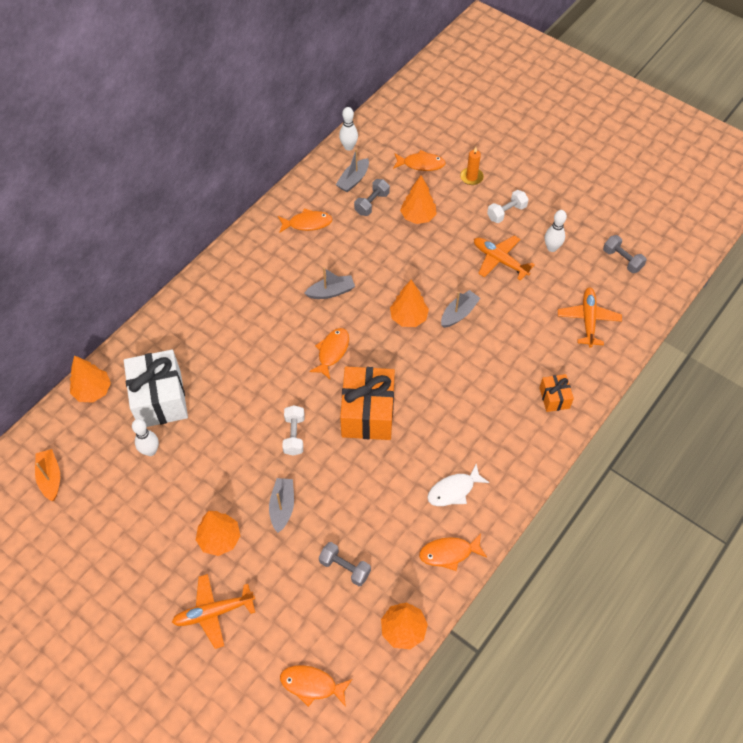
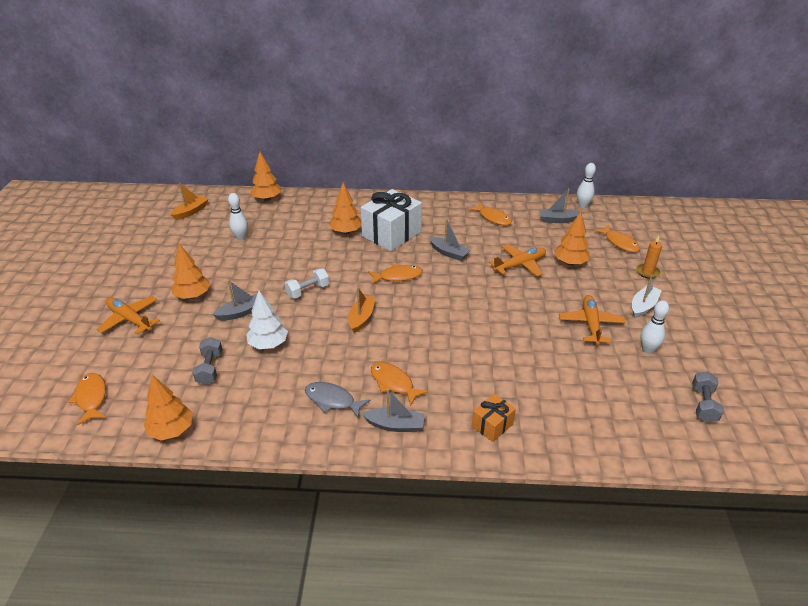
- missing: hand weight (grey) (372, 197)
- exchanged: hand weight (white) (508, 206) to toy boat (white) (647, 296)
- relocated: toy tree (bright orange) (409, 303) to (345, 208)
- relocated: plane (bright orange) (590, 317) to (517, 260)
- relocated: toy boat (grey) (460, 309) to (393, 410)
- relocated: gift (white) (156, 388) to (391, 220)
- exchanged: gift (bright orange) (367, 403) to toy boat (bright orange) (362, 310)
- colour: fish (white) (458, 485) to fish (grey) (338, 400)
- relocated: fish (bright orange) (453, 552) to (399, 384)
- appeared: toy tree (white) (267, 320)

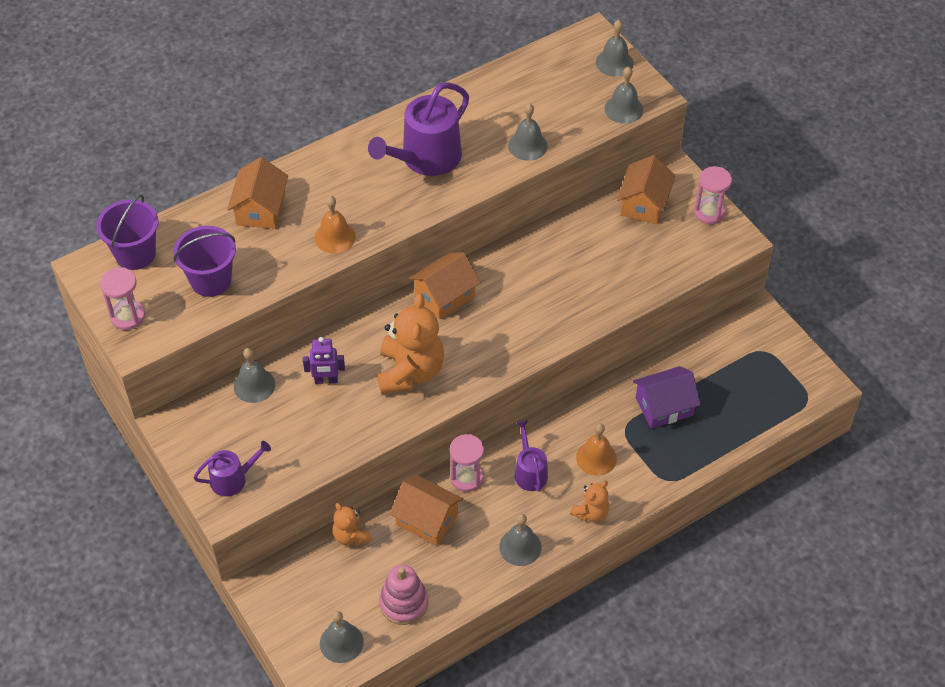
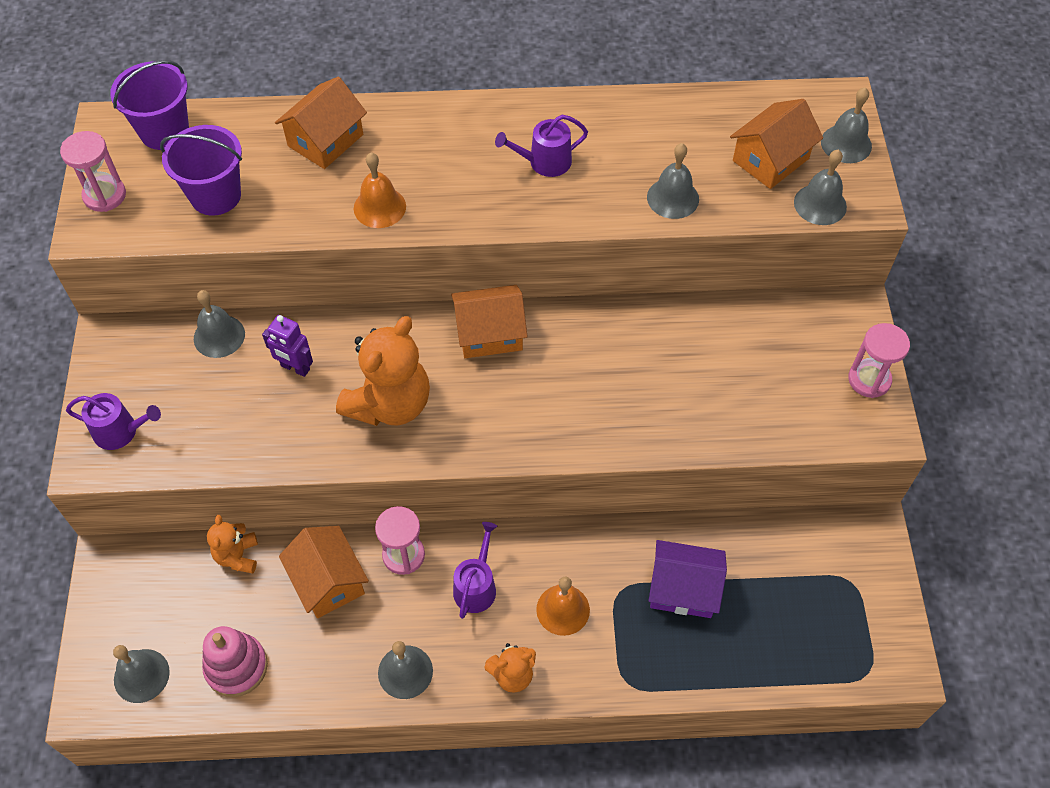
- size: sprinkling can (purple) (418, 129) = (541, 146) x0.55
- relocated: house (bright orange) (646, 189) to (776, 144)

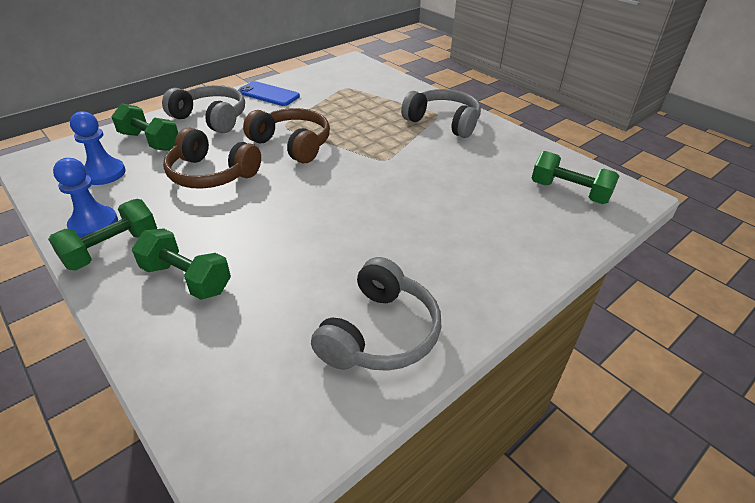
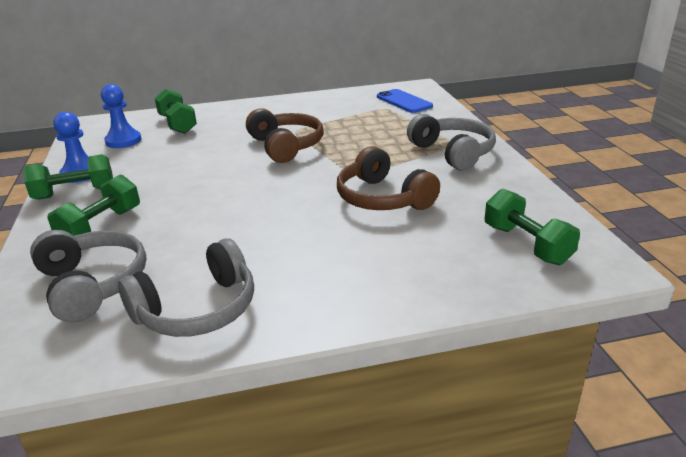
- relocated: phone (royal blue) (269, 93) to (405, 101)
- relocated: headset (grey) (203, 109) to (88, 276)
- relocated: headset (brown) (212, 158) to (388, 178)
- spun: hand weight (green) (181, 264) = (93, 205) 60 degrees clockwise

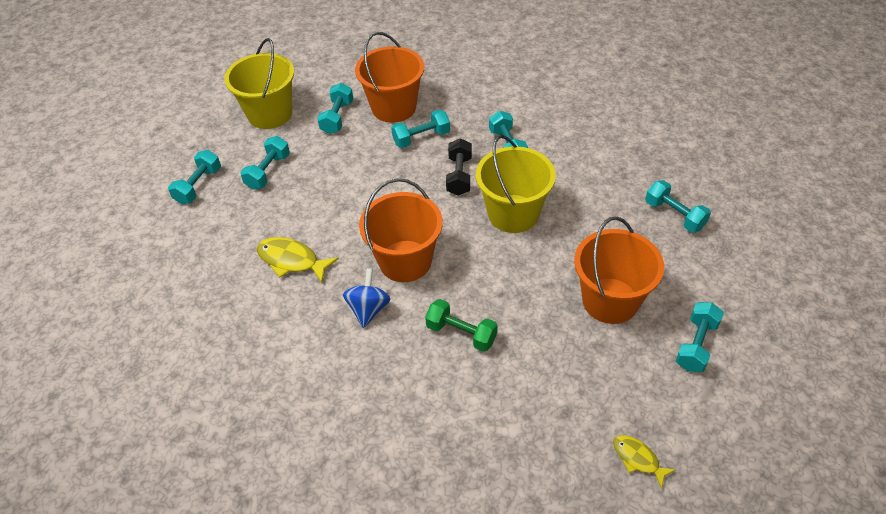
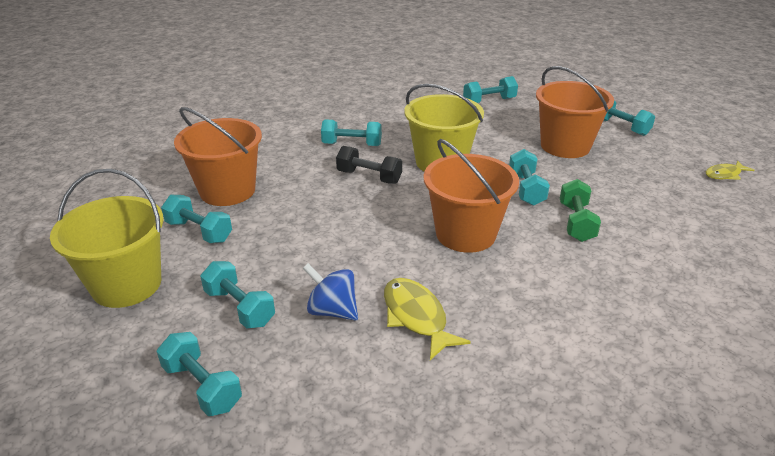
- relocated: hand weight (aqua) (420, 129) to (529, 177)
- spun: fish (bright yellow) (298, 260) = (427, 319) 105 degrees clockwise
- relocated: whirligig (royal blue) (367, 298) to (330, 292)
- spun: hand weight (green) (461, 325) = (580, 210) 45 degrees counterclockwise

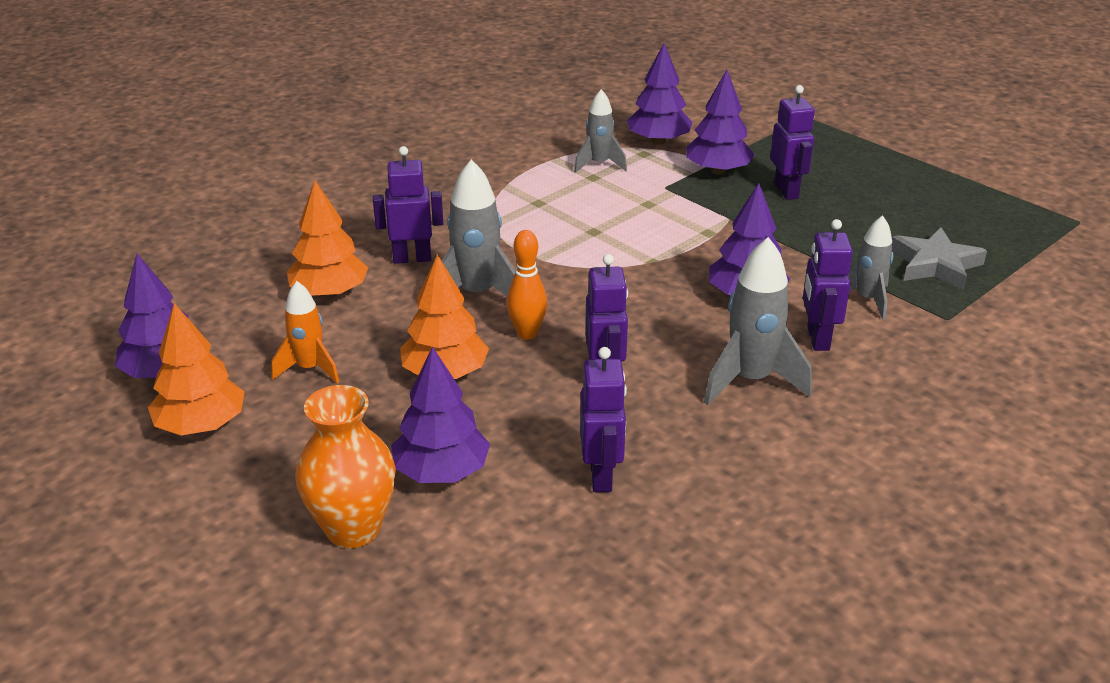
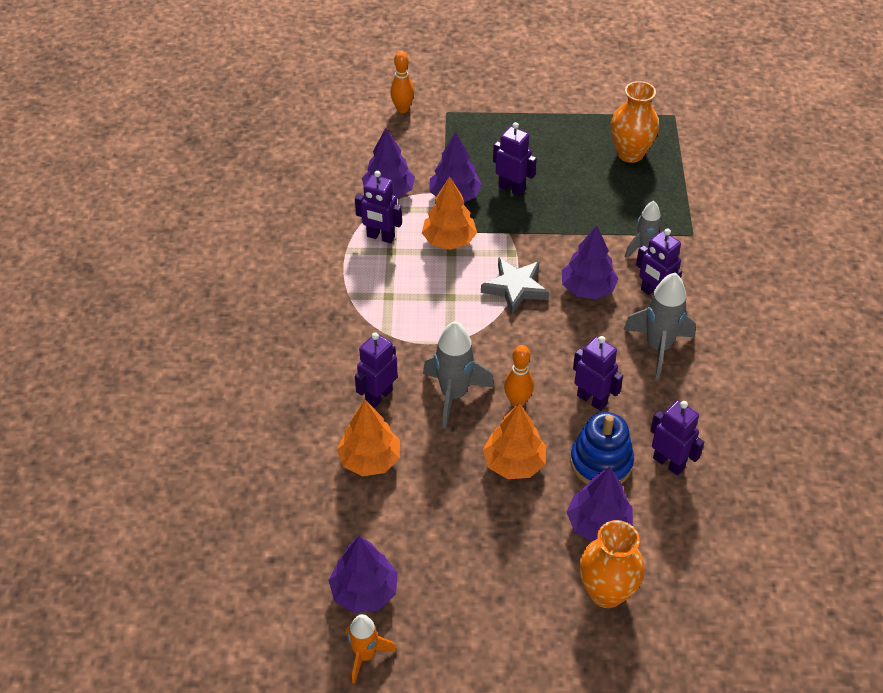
- exchanged: rocket (grey) (600, 131) to robot (purple) (378, 207)
- relocated: five-pointed star (grey) (939, 259) to (515, 285)
- relocated: rocket (bright orange) (305, 332) to (371, 649)
- relocated: toy tree (bright orange) (196, 369) to (449, 213)
- appeared: skittle (bright orange) (402, 82)
- appeared: vase (bright orange) (635, 122)
- appeared: ring stacker (royal blue) (602, 448)

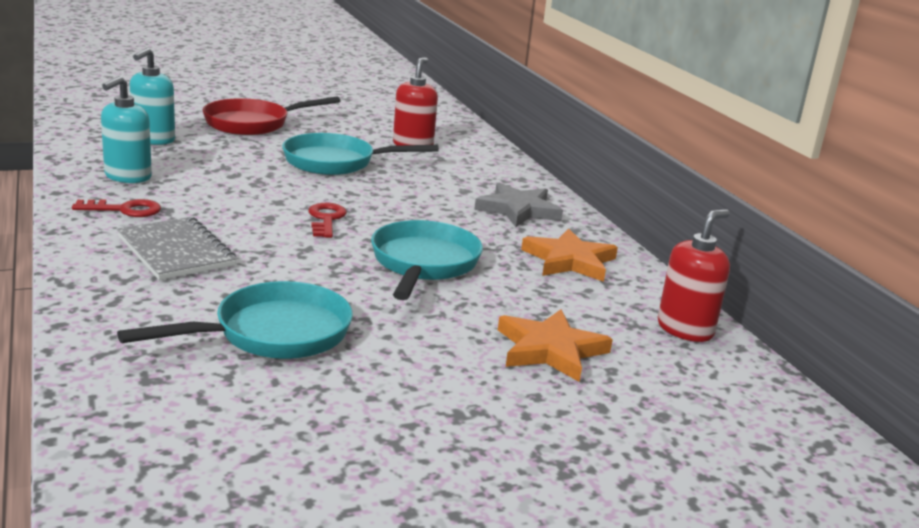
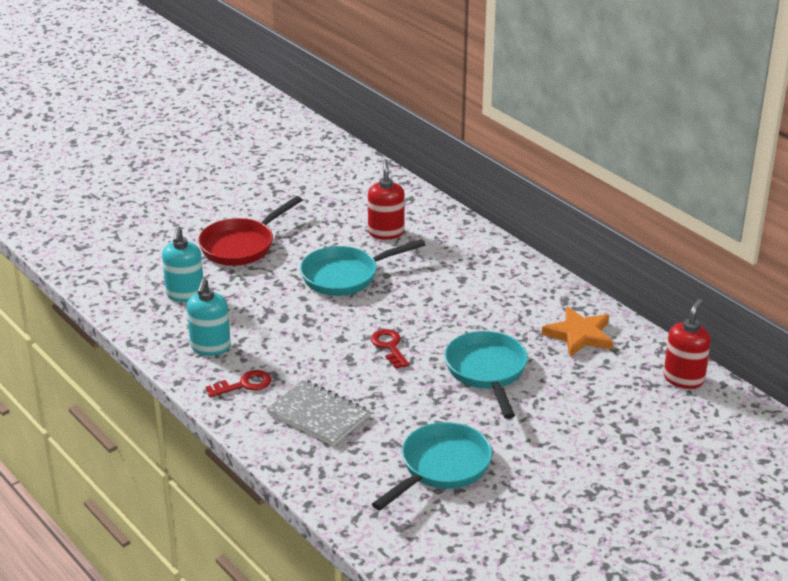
- missing: five-pointed star (grey) (518, 204)
- missing: five-pointed star (bright orange) (555, 345)

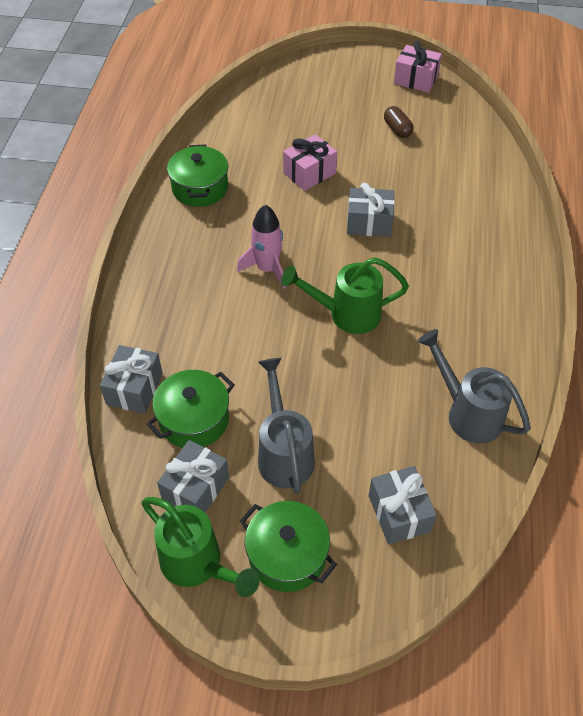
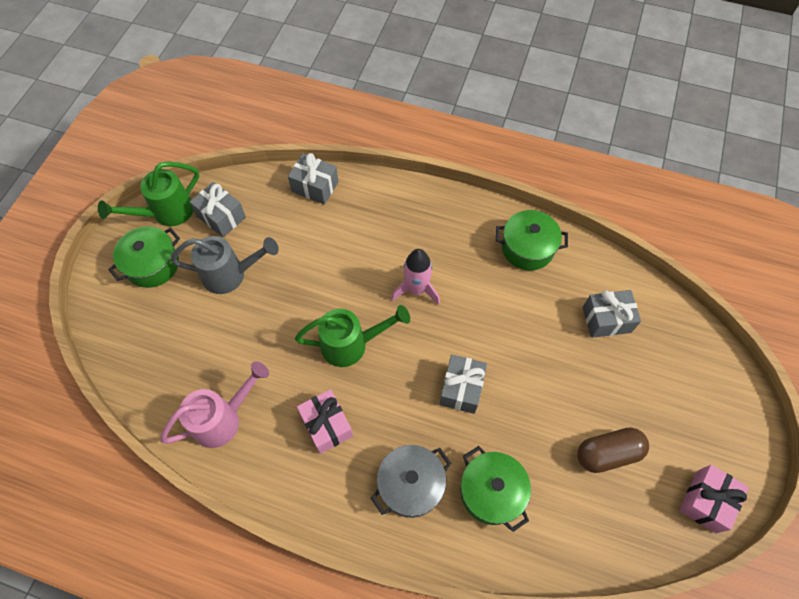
- size: capsule (brown) (399, 122) = (613, 450) x1.53
- relocated: gift (rosy) (310, 162) to (325, 421)
- spun: sprinkling can (green) (345, 295) = (352, 336) 75 degrees clockwise
- colour: sprinkling can (grey) (474, 386) to sprinkling can (rosy) (214, 404)
- relocated: cooking pot (green) (190, 409) to (495, 489)
- relocated: gift (grey) (403, 505) to (611, 314)
- appeared: cooking pot (grey) (411, 481)

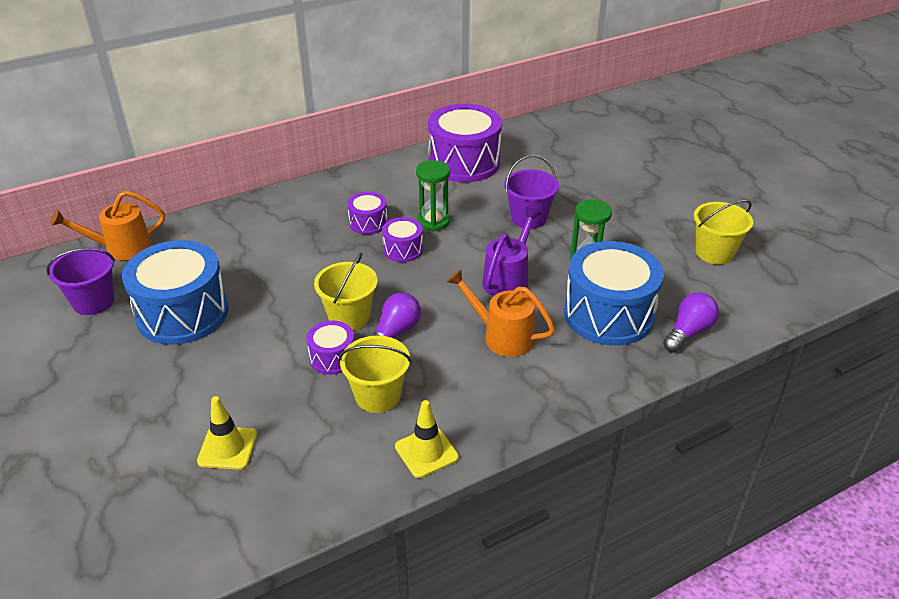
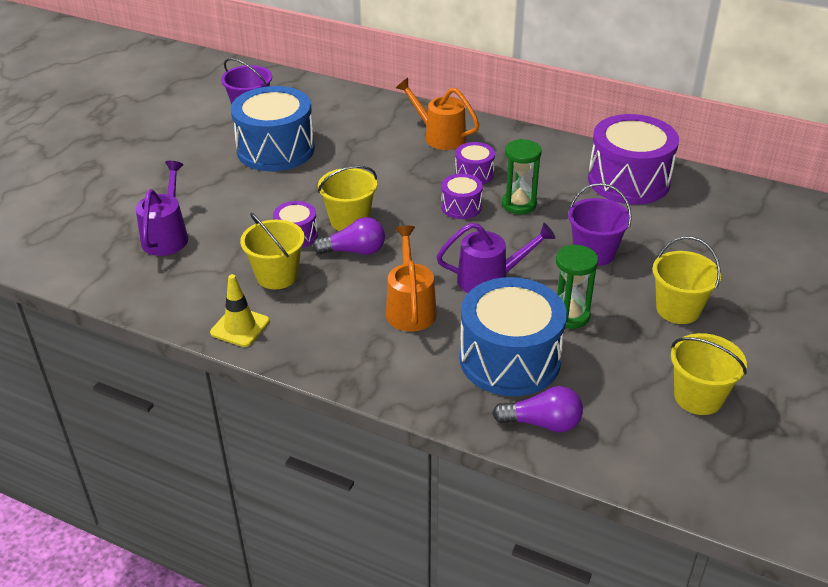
- relocated: sprinkling can (bright orange) (107, 225) to (437, 114)
- exchanged: safety cone (bright yellow) (227, 433) to sprinkling can (purple) (162, 208)
- appeared: sand bucket (bright yellow) (686, 280)

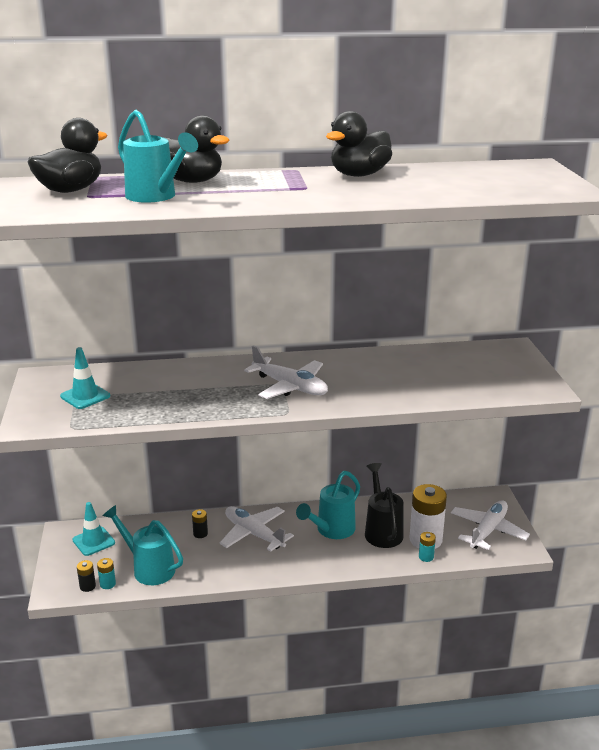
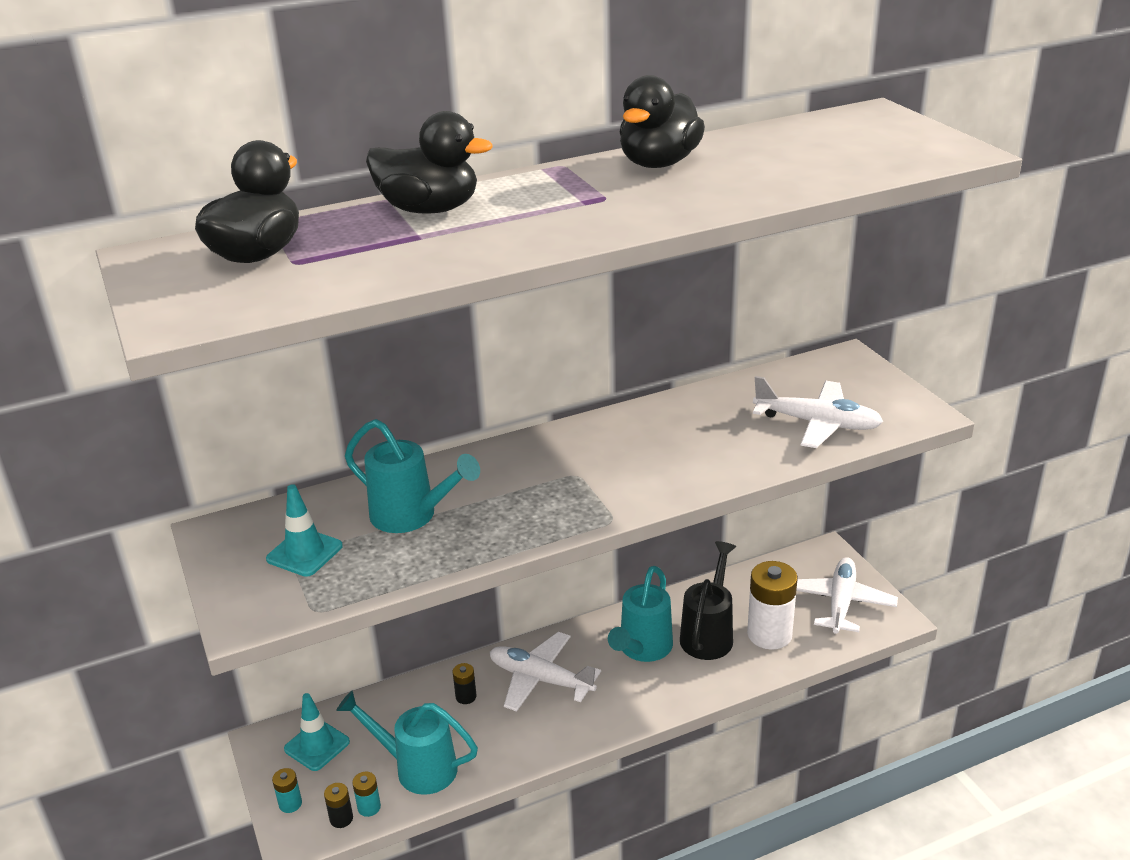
- relocated: sprinkling can (aqua) (158, 156) to (412, 476)
- relocated: plane (white) (286, 372) to (818, 412)
- spun: sprinkling can (ebony) (384, 505) = (708, 600) 45 degrees clockwise
- relocated: AA battery (aqua) (427, 547) to (287, 790)

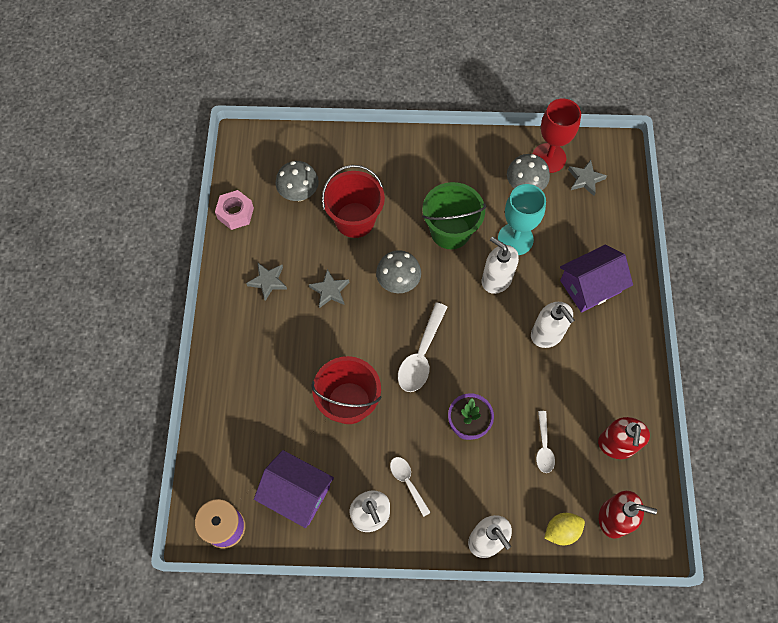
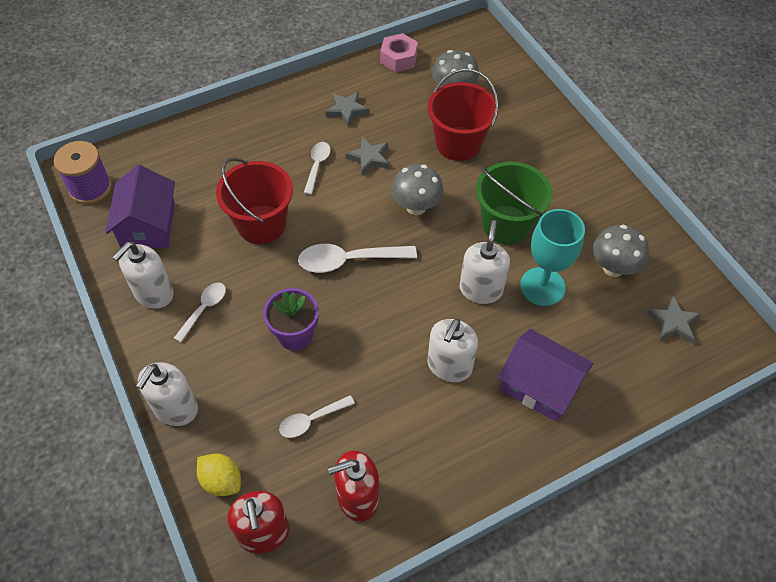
- missing: goblet (red) (557, 136)
- appeared: tablespoon (white) (317, 168)

